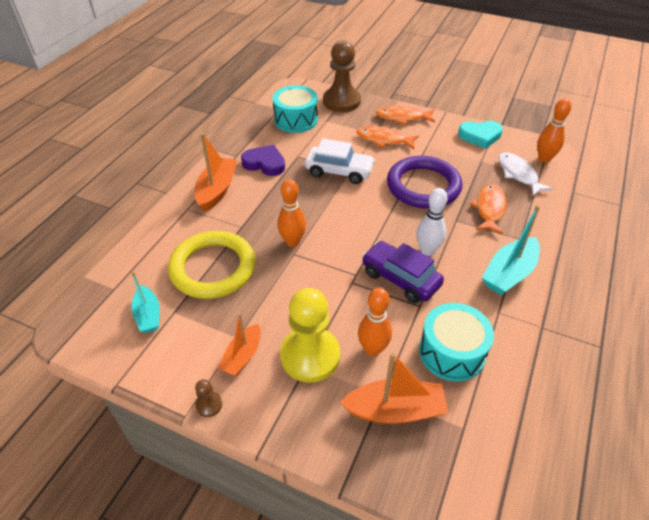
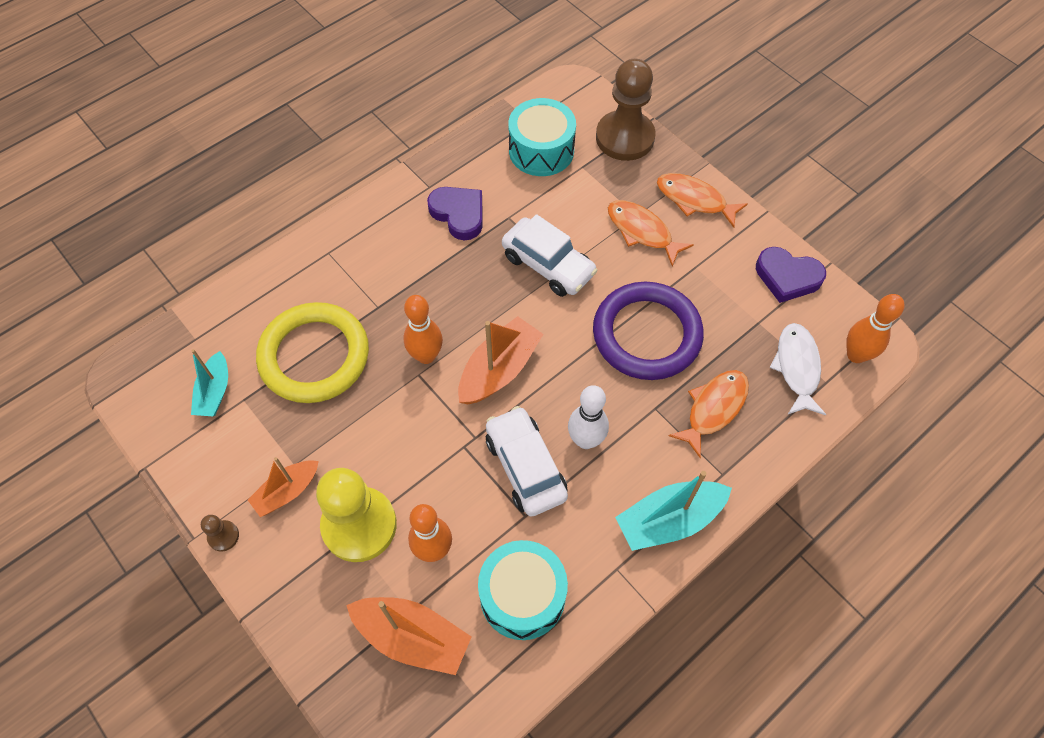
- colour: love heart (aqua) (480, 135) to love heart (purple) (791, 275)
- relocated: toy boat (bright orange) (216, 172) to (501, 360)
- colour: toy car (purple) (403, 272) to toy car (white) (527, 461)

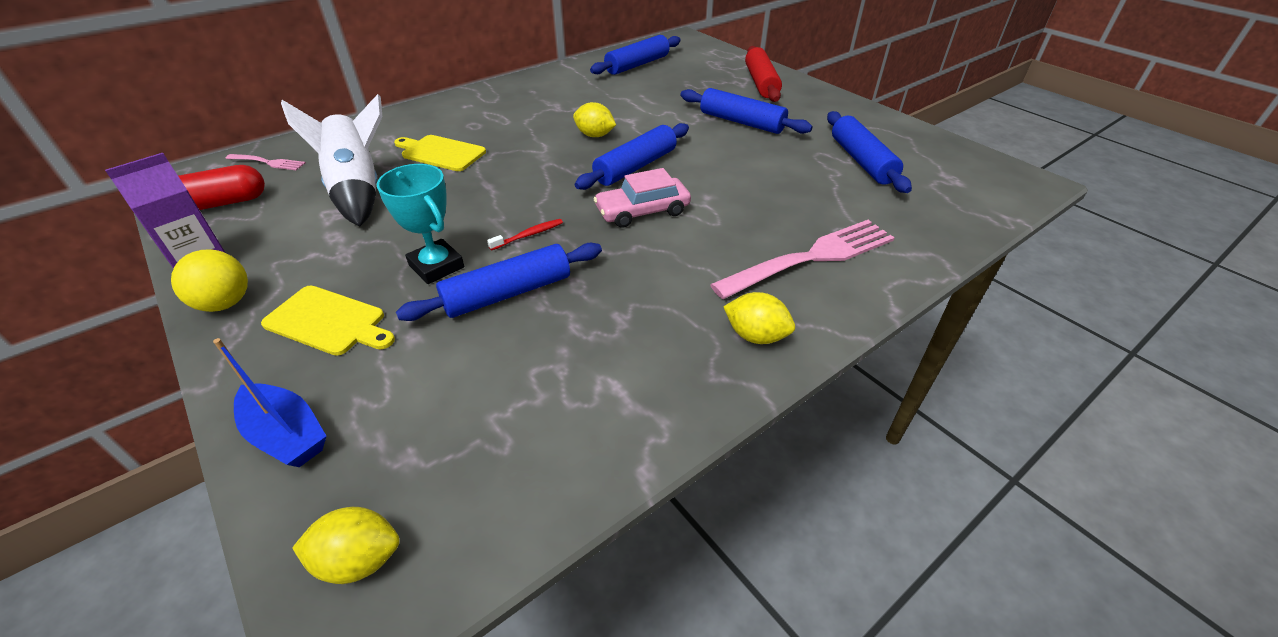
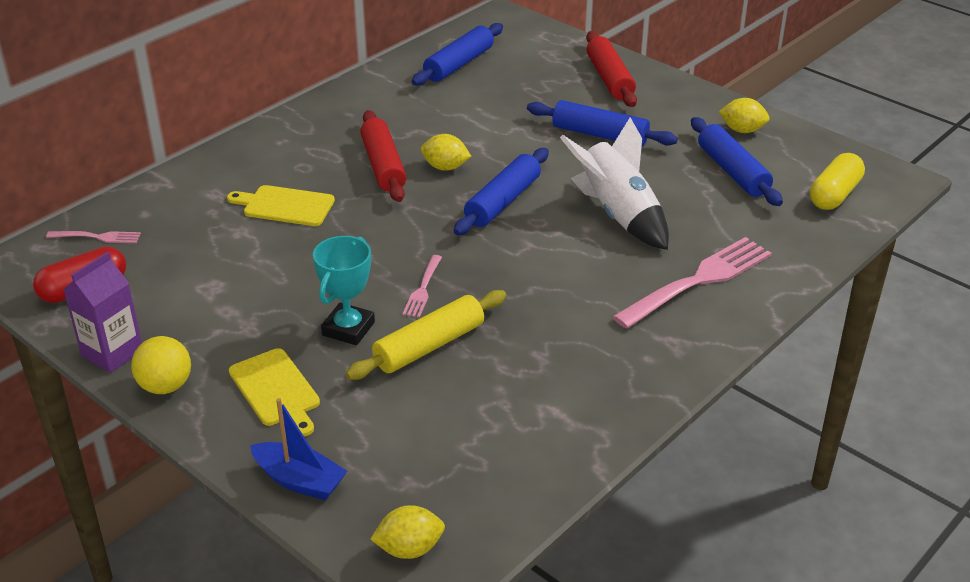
- relocated: rocket (white) (331, 160) to (614, 184)
- spun: prize cup (aqua) (420, 224) = (344, 290) 75 degrees clockwise
- missing: toy car (rosy) (642, 198)
- exchanged: tooth brush (red) (525, 235) to dinner fork (rosy) (422, 286)
- colour: pastry roller (royal blue) (499, 282) to pastry roller (bright yellow) (426, 335)
- spun: chopping board (bright yellow) (328, 320) = (274, 392) 45 degrees clockwise
- relocated: citrus fruit (bright yellow) (759, 318) to (744, 115)
- appeared: pastry roller (red) (383, 156)
- appeared: capsule (bright yellow) (837, 181)

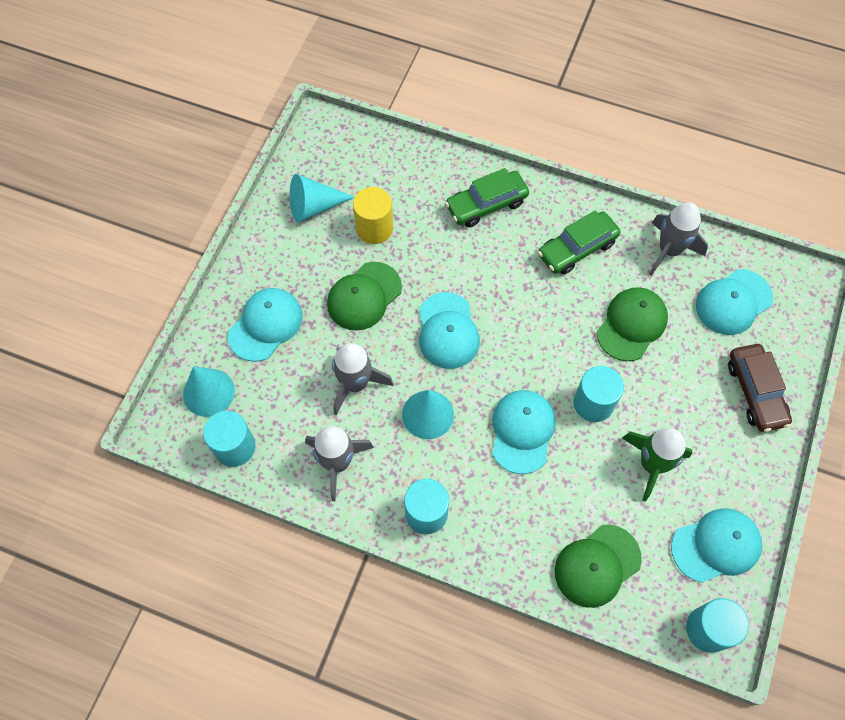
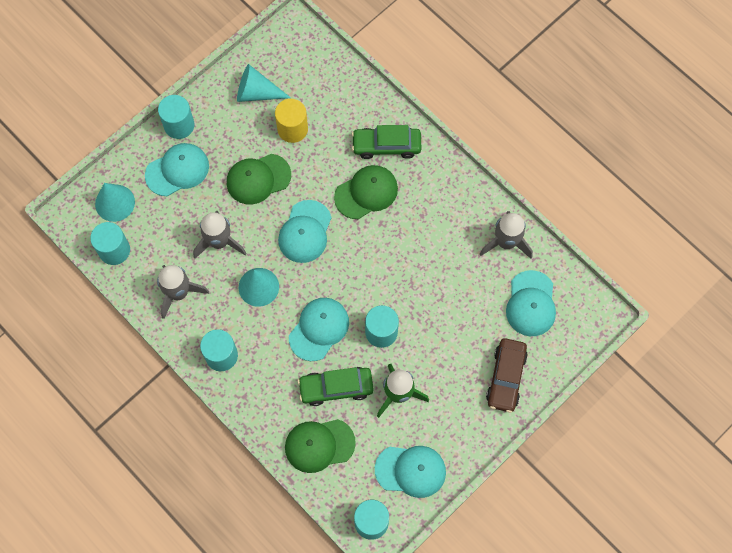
- relocated: toy car (green) (579, 243) to (336, 386)
- spun: baseball cap (aqua) (734, 302) = (531, 303) 75 degrees counterclockwise
- relocated: baseball cap (green) (632, 324) to (366, 192)
- appeared: solid cylinder (aqua) (176, 117)

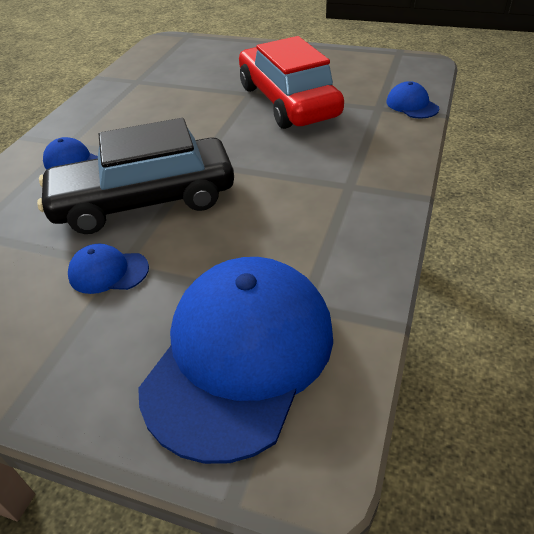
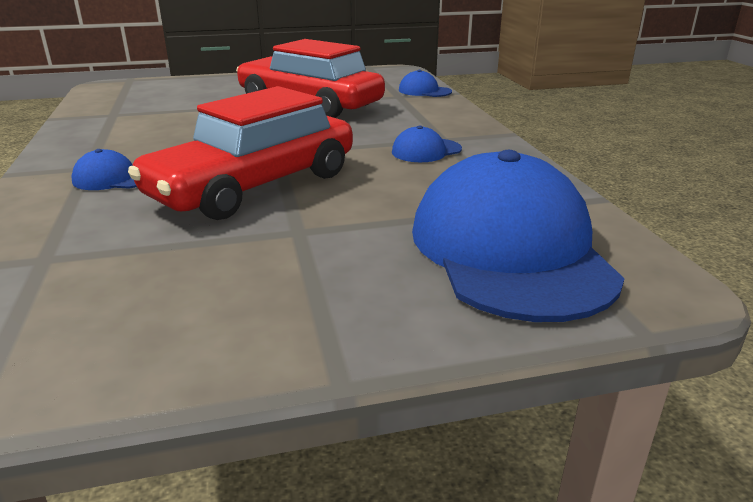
- colour: toy car (ebony) (135, 176) to toy car (red) (240, 153)
- relocated: baseball cap (royal blue) (108, 269) to (427, 144)

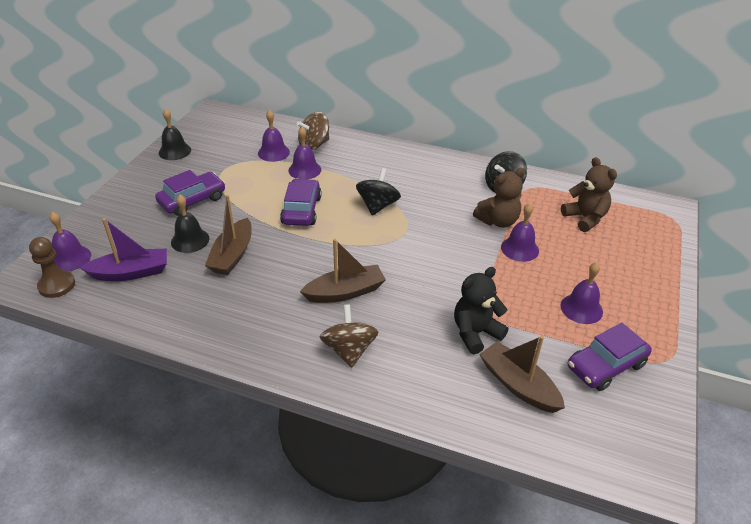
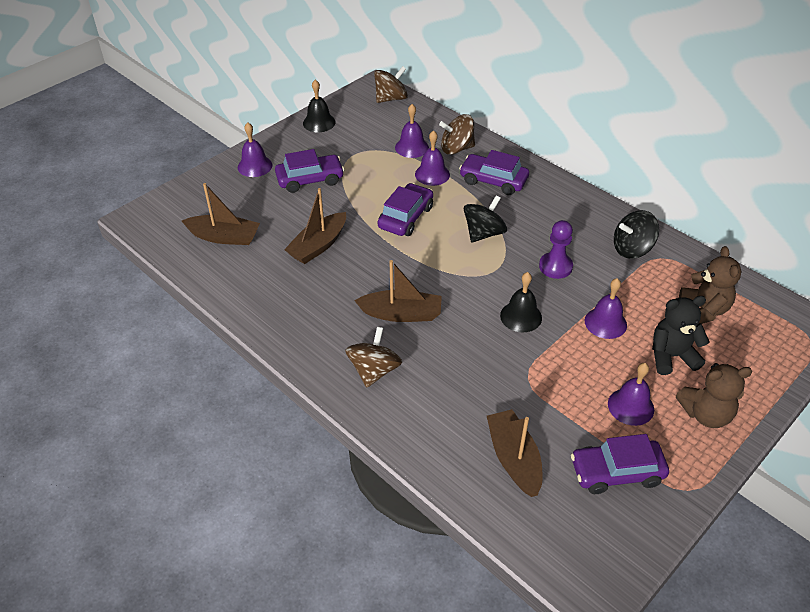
- relocated: stuffed bear (brown) (499, 198) to (714, 395)
- relocated: bell (ebony) (190, 224) to (521, 302)
- relocated: bell (purple) (70, 241) to (255, 149)
- colour: toy boat (purple) (123, 249) to toy boat (brown) (221, 214)
- missing: game pawn (brown) (52, 267)
- relocated: stuffed bear (ebony) (481, 310) to (681, 335)
- appeared: whirligig (brown) (391, 84)
- appeared: toy car (purple) (494, 172)
- appeared: game pawn (purple) (556, 249)

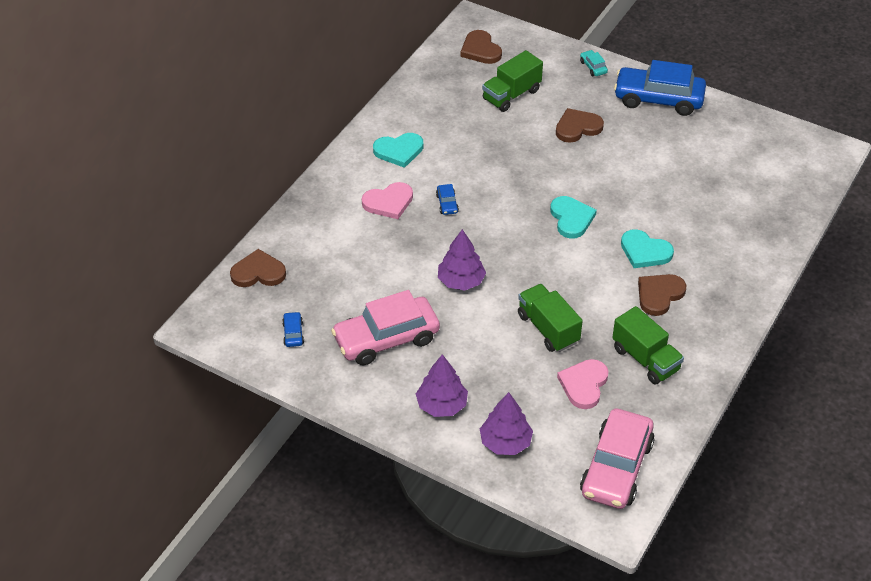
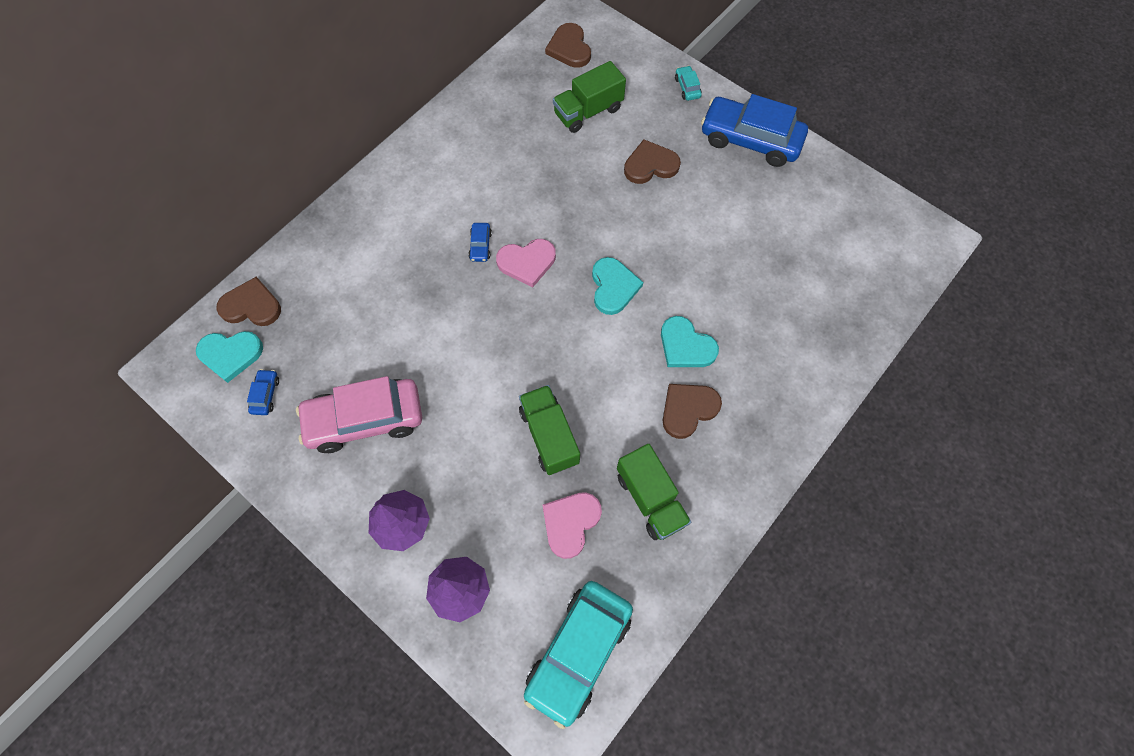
- relocated: love heart (aqua) (398, 150) to (229, 357)
- relocated: love heart (rosy) (387, 200) to (526, 263)
- missing: toy tree (purple) (462, 259)
- colour: toy car (rosy) (617, 459) to toy car (aqua) (578, 655)

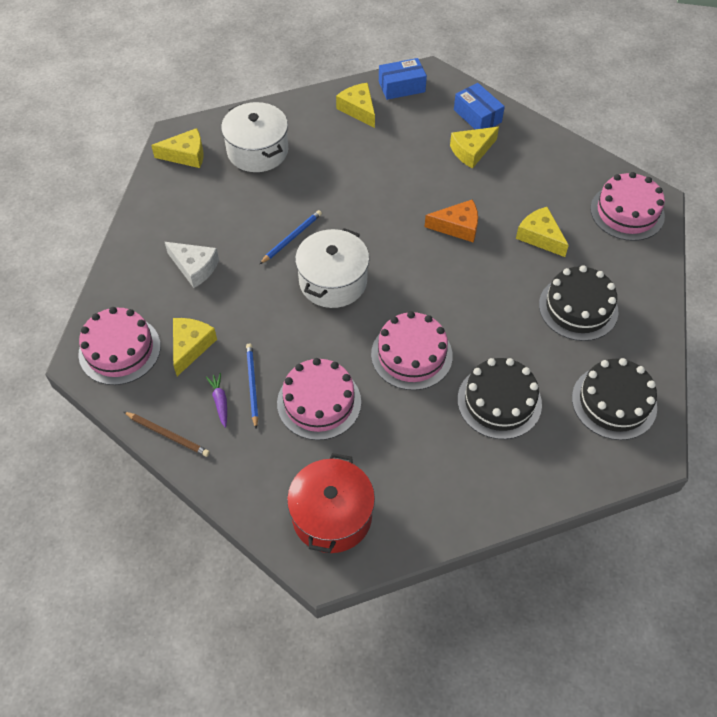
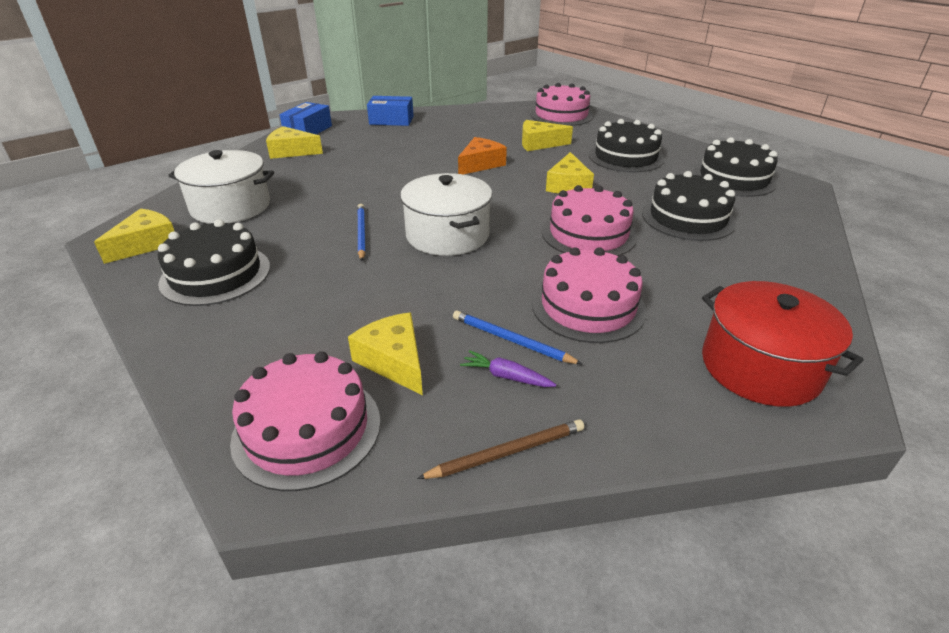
- relocated: piece of cheese (bright yellow) (474, 148) to (570, 172)
- missing: piece of cheese (white) (192, 265)
- appeared: cake (ebony) (214, 262)

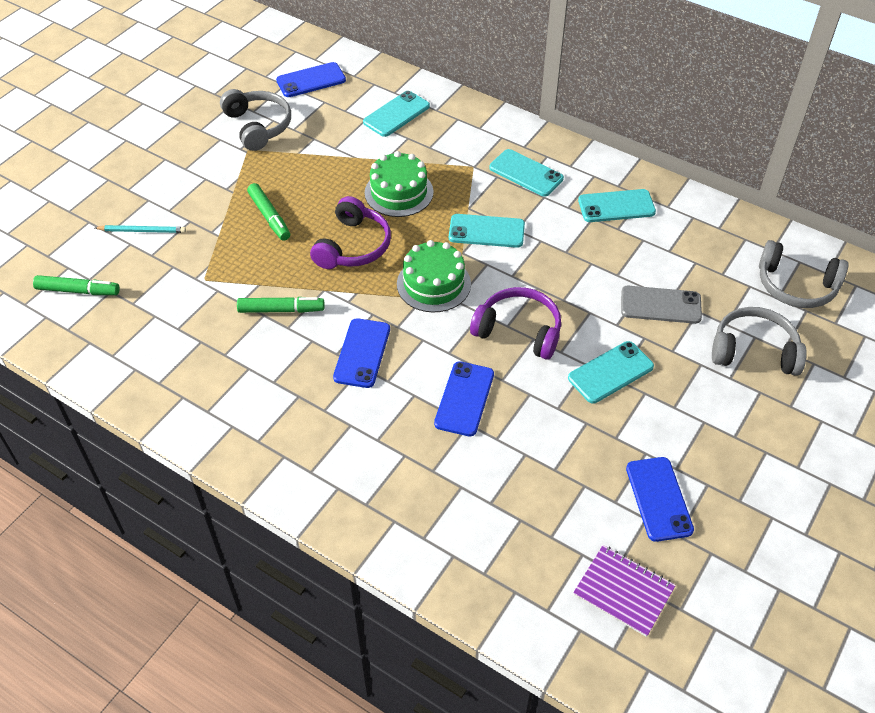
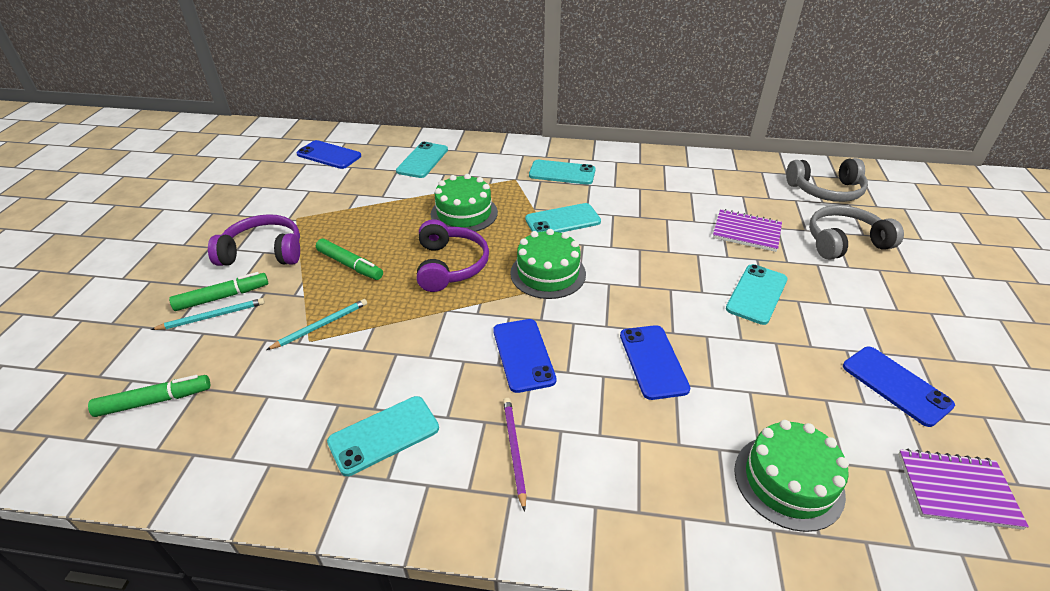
- spun: phone (royal blue) (311, 79) = (329, 154) 75 degrees clockwise
- missing: headset (grey) (255, 120)
- relocated: phone (aqua) (617, 205) to (383, 436)
- exchanged: phone (grey) (661, 305) to notepad (purple) (747, 230)
- relocated: headset (purple) (515, 323) to (254, 240)
- relocated: felt pen (green) (281, 305) to (218, 291)
- appeared: wooden pencil (aqua) (316, 324)
- appeared: wooden pencil (purple) (514, 455)
- appeared: cake (green) (791, 476)

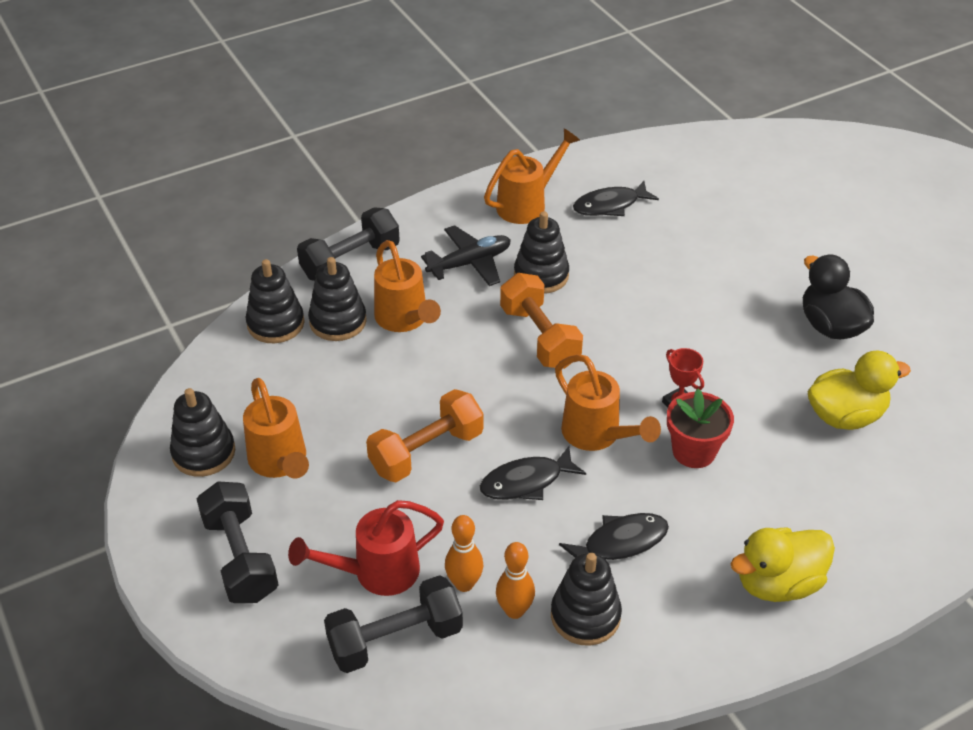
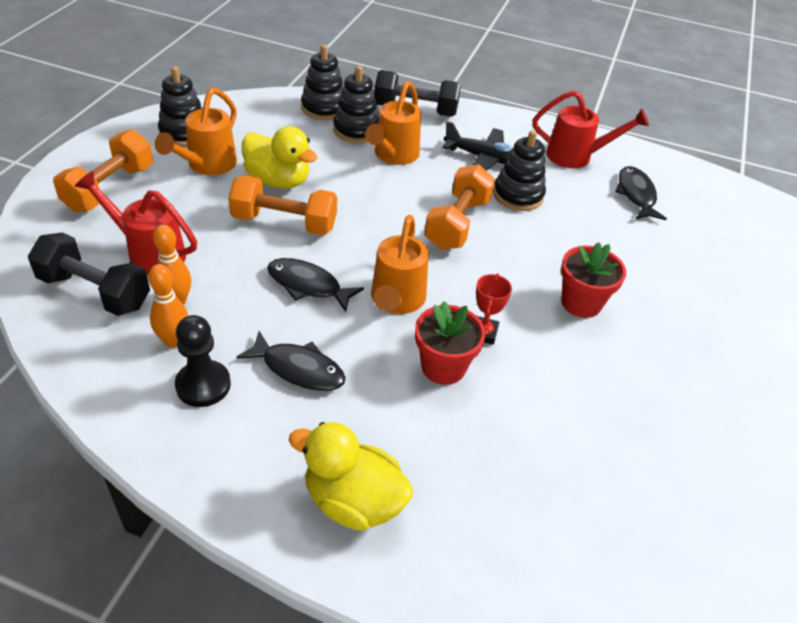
- colour: sprinkling can (bright orange) (532, 176) to sprinkling can (red) (591, 129)
- spun: fish (ebony) (616, 198) = (641, 193) 60 degrees clockwise
- missing: toy duck (ebony) (838, 297)
- relocated: toy duck (bright yellow) (859, 390) to (280, 157)
- colour: hand weight (ebony) (238, 542) to hand weight (bright orange) (103, 170)
- exchanged: ring stacker (ebony) (586, 599) to game pawn (ebony) (203, 361)
- appeared: potted plant (red) (593, 280)

